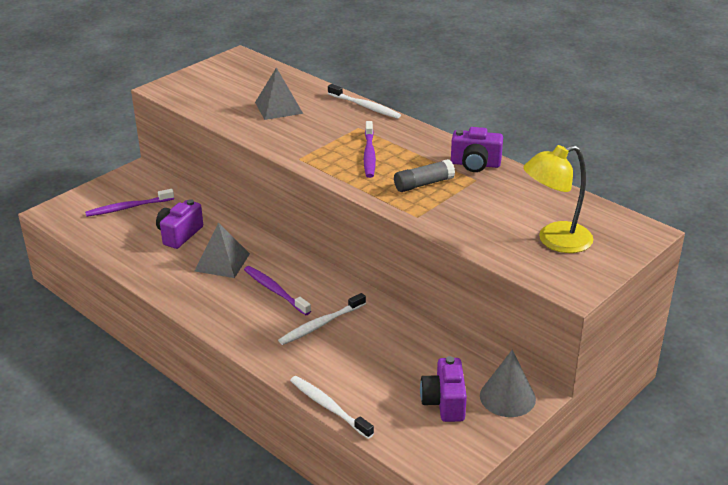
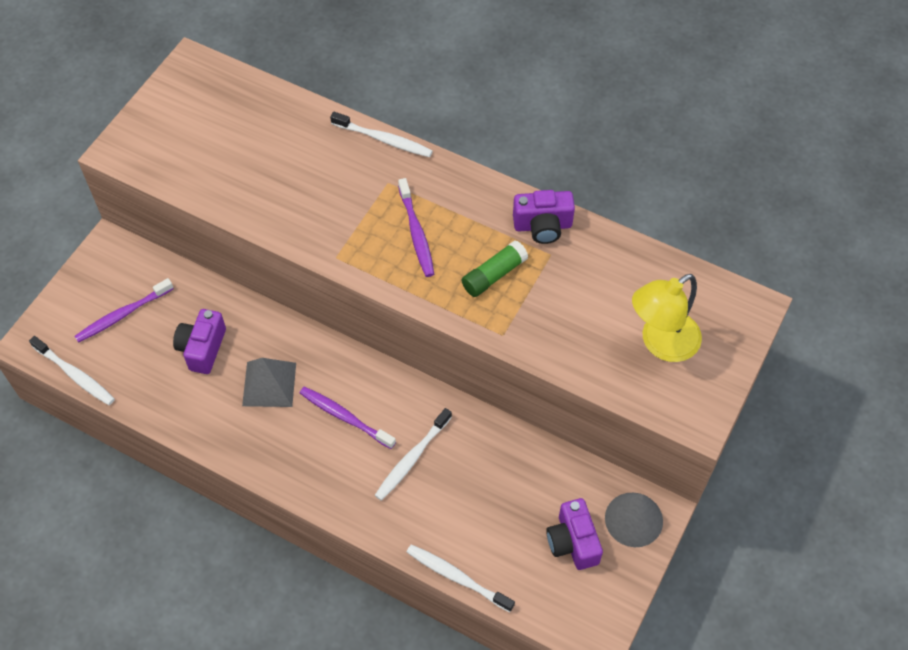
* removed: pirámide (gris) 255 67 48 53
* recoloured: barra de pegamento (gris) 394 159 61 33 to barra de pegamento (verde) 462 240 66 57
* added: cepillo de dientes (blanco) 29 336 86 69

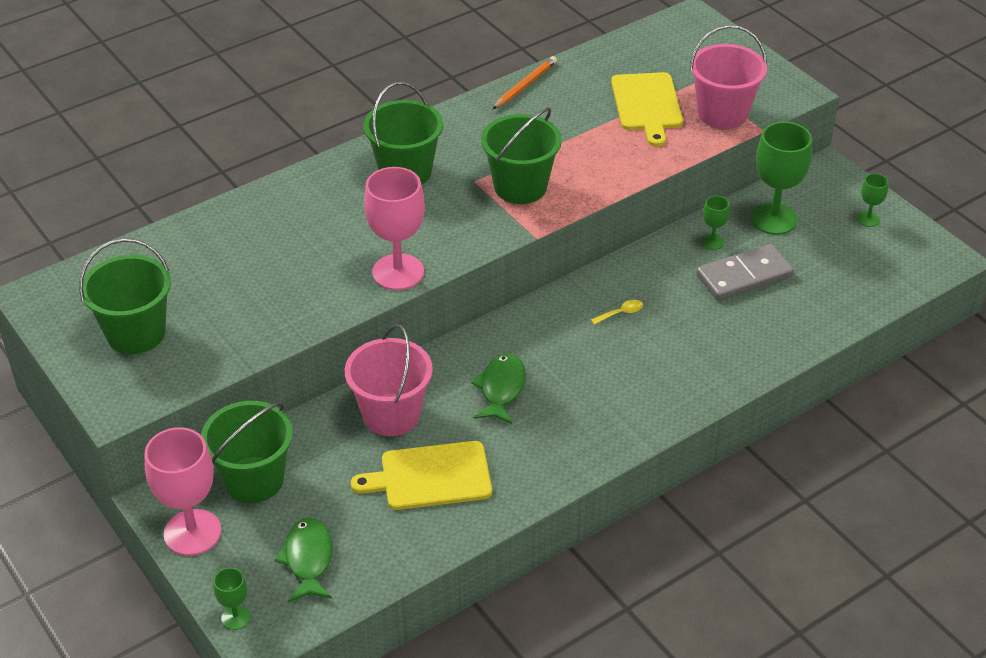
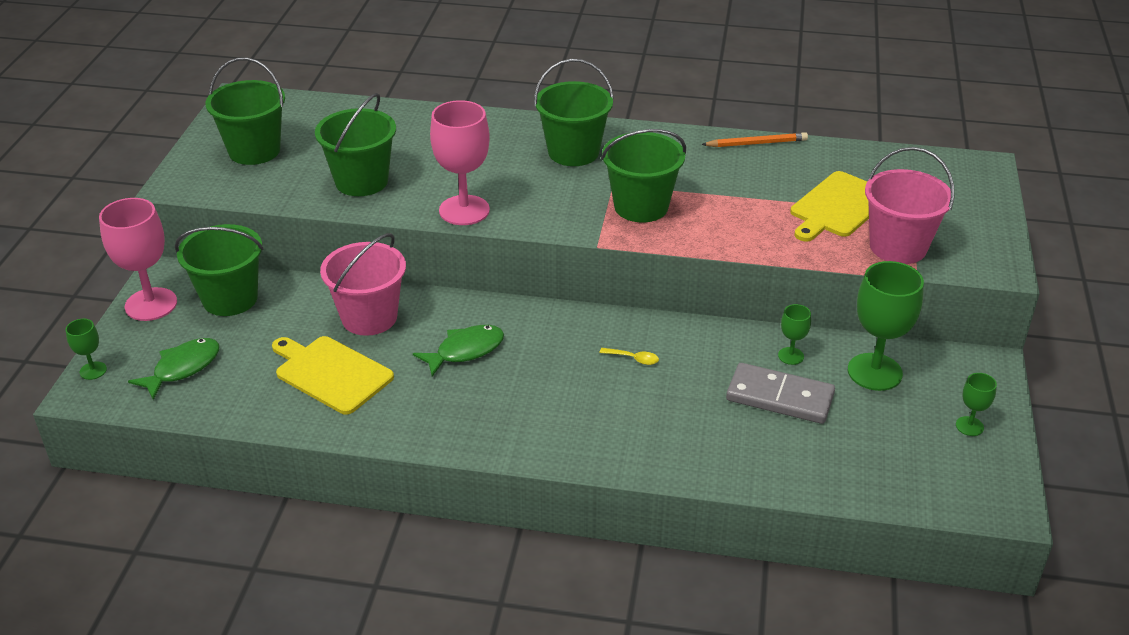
* added: balde (verde) 315 93 81 103

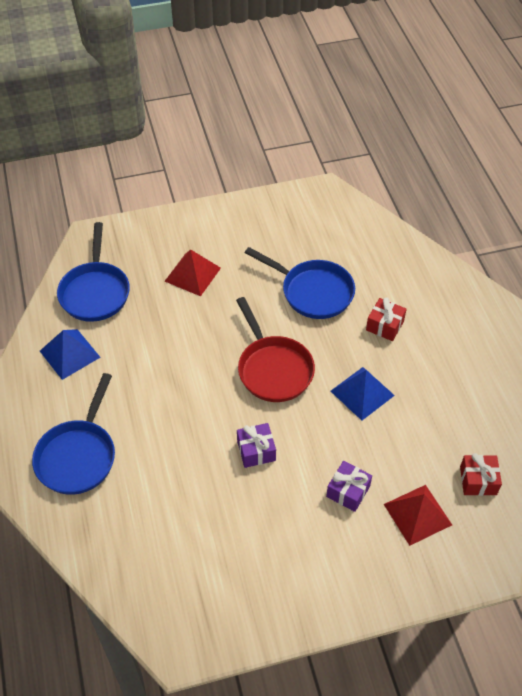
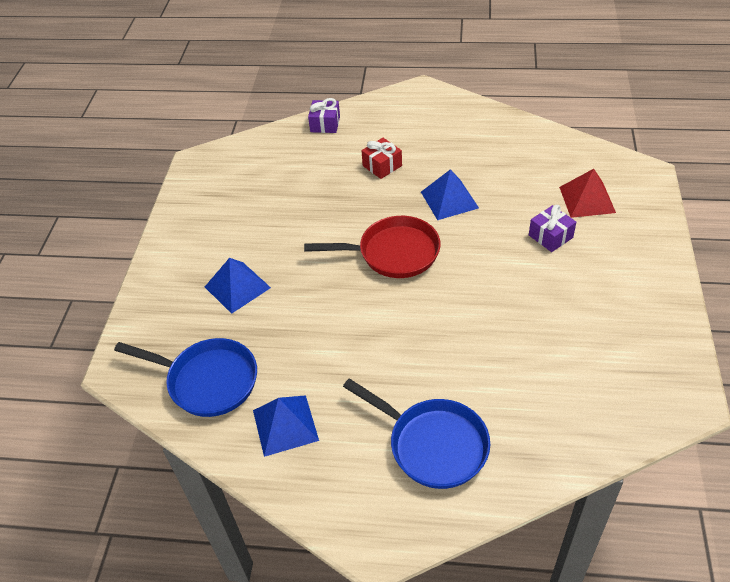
* recoloured: pirámide (rojo) 165 249 56 47 to pirámide (azul) 205 258 66 56
* moved: regalo (morado) 237 423 39 45 to 308 98 32 35
* removed: sartén (azul) 245 247 110 72
* removed: regalo (rojo) 460 453 42 43

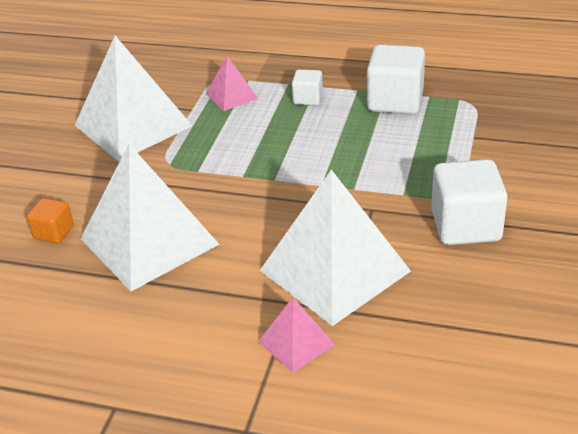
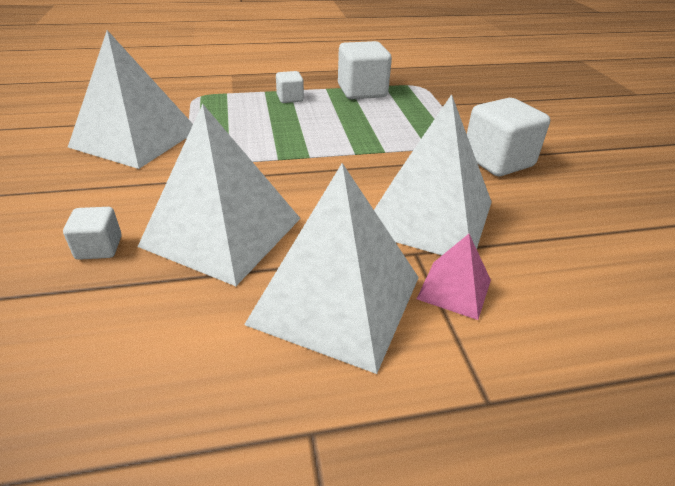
* recoloured: cubo (naranja) 27 198 47 45 to cubo (blanco) 63 207 59 53
* removed: pirámide (rosa) 206 56 52 55
* added: pirámide (blanco) 244 163 175 211

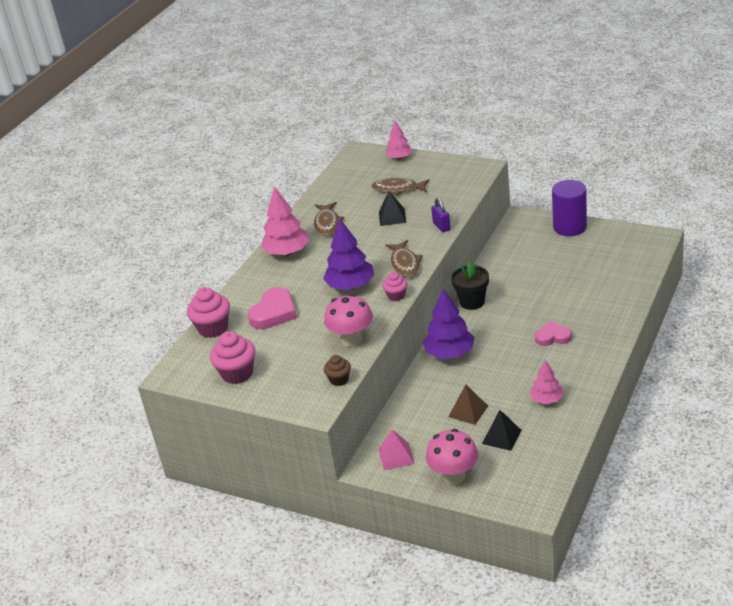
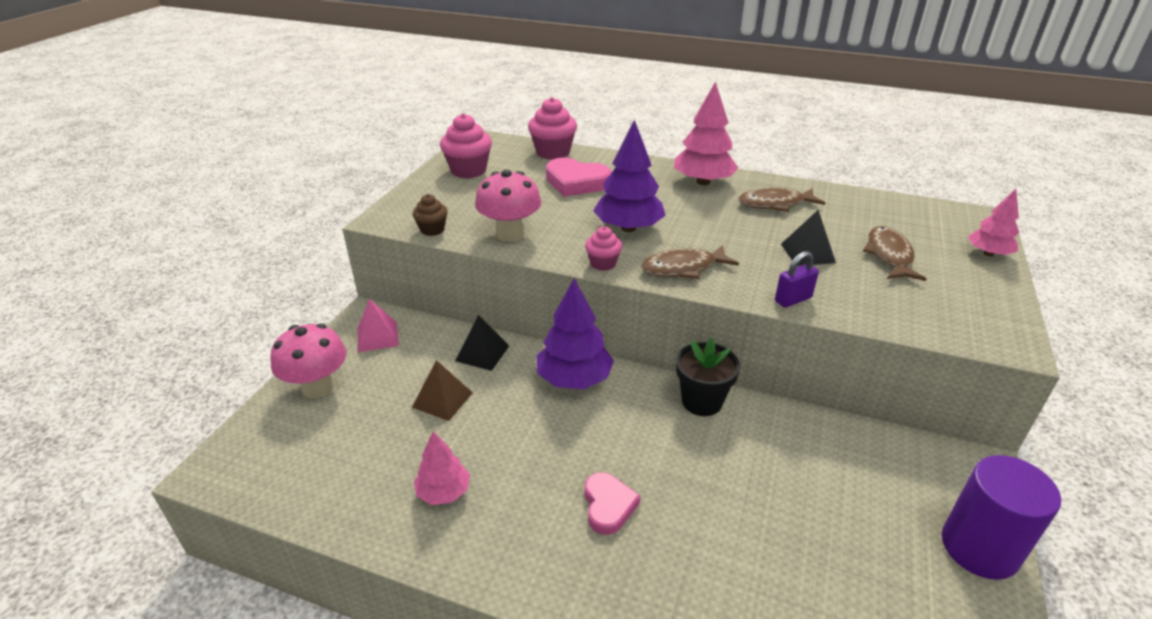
* moved: pirámide (negro) 482 410 40 41 to 455 315 54 56

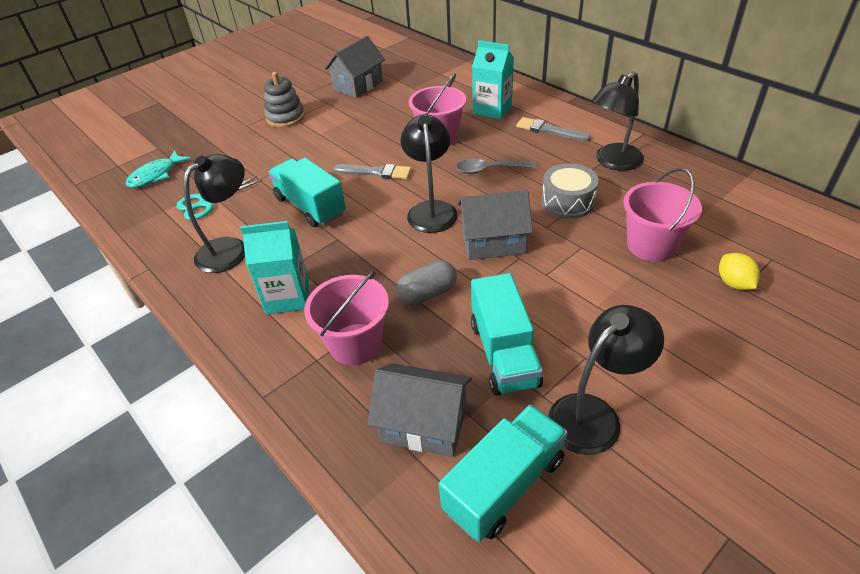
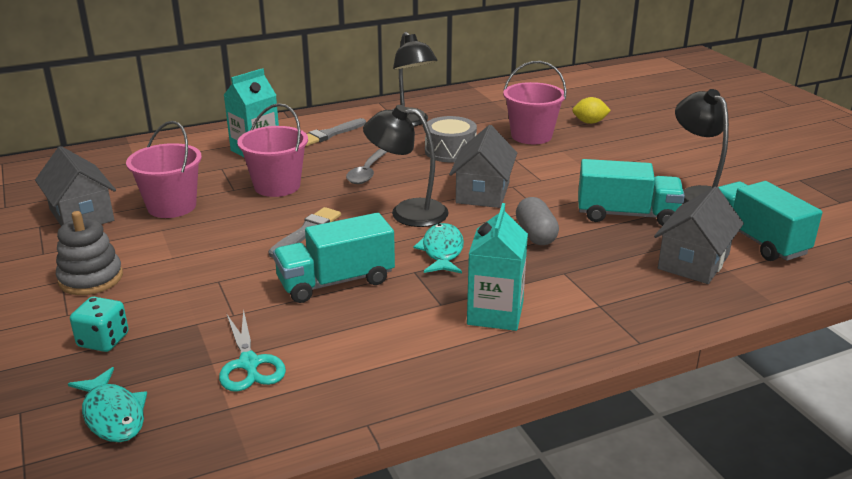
* removed: lámpara (negro) 184 154 61 119
* moved: balde (rosa) 304 271 85 94 to 126 121 76 97
* added: dado (turquesa) 70 297 59 55
* added: pez (turquesa) 413 223 51 50

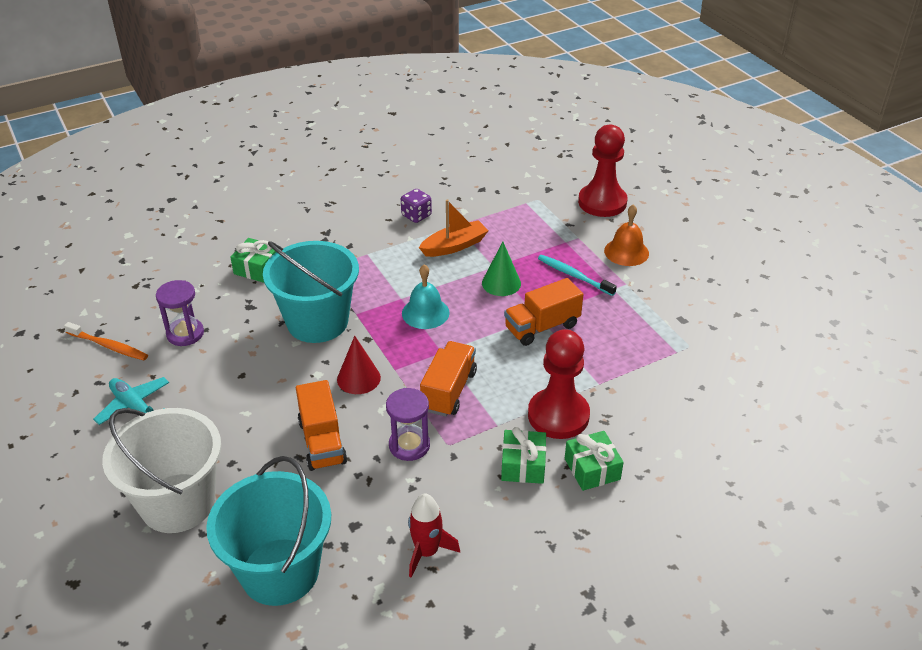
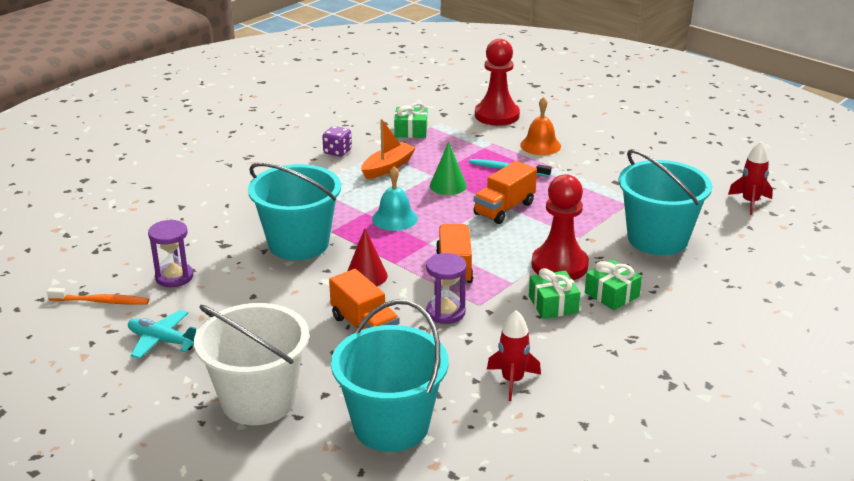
* moved: regalo (verde) 230 238 46 45 to 394 102 33 36
* added: balde (turquesa) 619 149 93 106
* added: cohete (rojo) 728 141 45 74

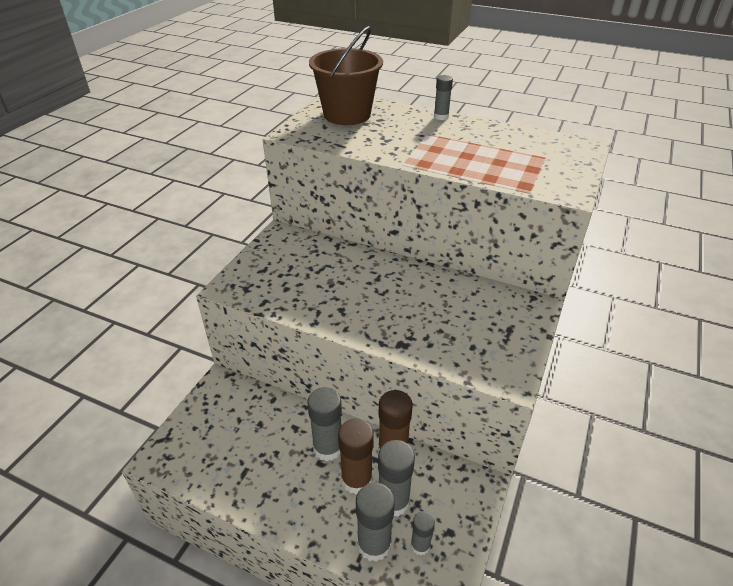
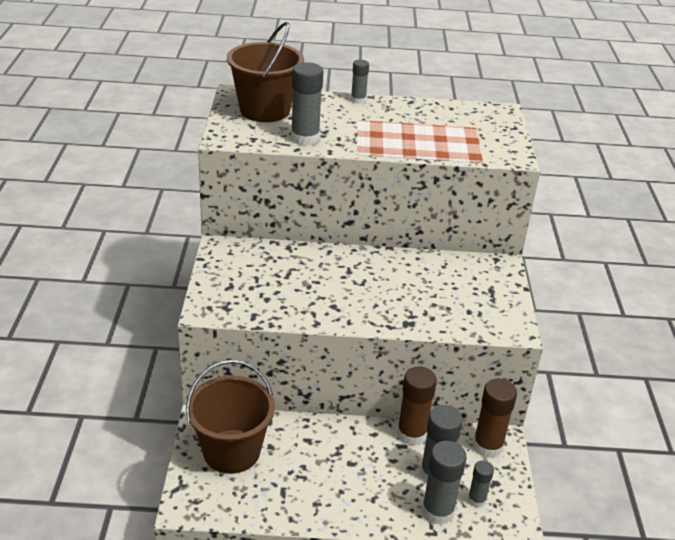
* moved: barra de pegamento (gris) 307 387 35 74 to 291 62 32 84
* moved: barra de pegamento (marrón) 338 419 36 76 to 473 379 44 79
* added: balde (marrón) 186 360 89 114

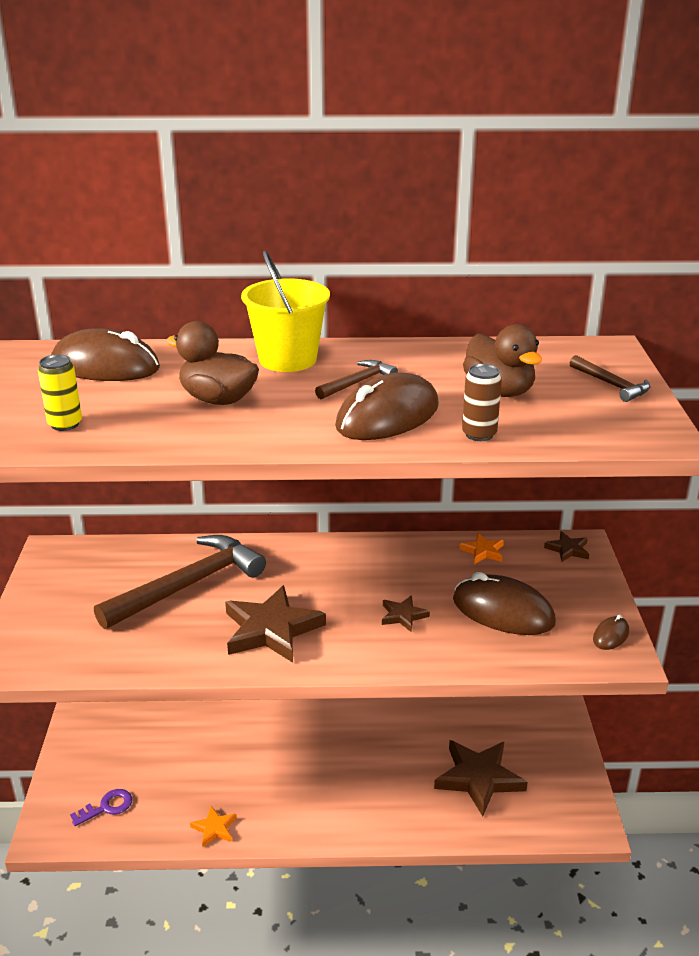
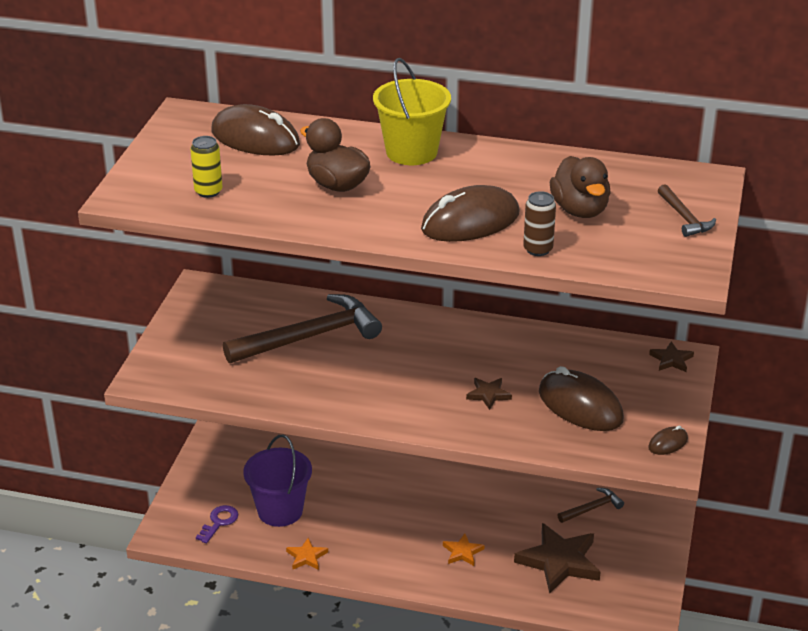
* turned: llave (morado) 70 789 62 37 = 196 505 42 38 45 degrees counterclockwise
* removed: estrella (marrón) 225 585 101 78
* moved: martillo (marrón) 315 360 83 39 to 558 488 66 35
* moved: estrella (naranja) 459 533 45 31 to 443 533 42 33
* added: balde (morado) 243 435 69 92

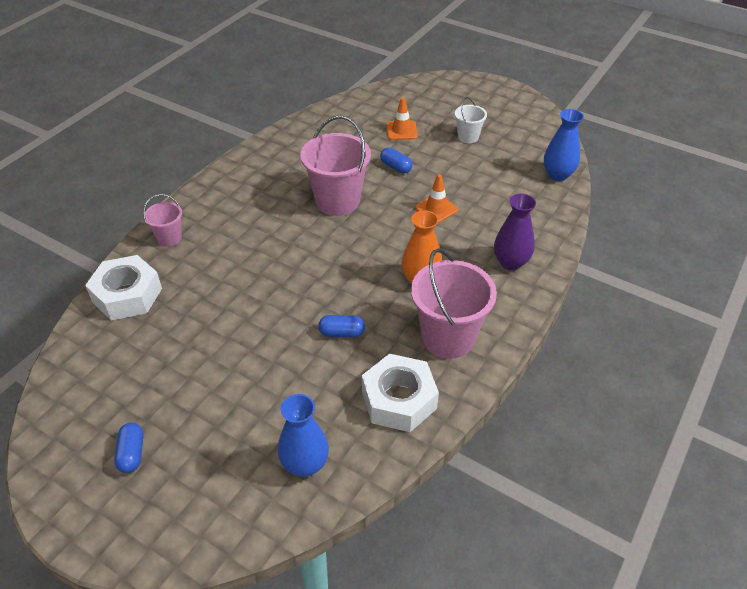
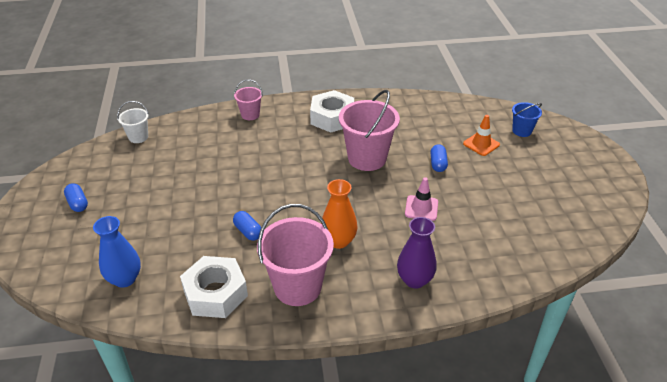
* moved: tuerca (blanco) 85 255 77 66 to 310 90 44 43
* turned: cápsula (azul) 114 423 30 50 = 64 183 24 29 75 degrees counterclockwise
* recoloured: cono de tráfico (naranja) 415 174 44 49 to cono de tráfico (rosa) 405 177 33 44
* moved: balde (blanco) 455 97 32 46 to 117 101 32 42
* removed: florero (azul) 544 109 40 72
* added: balde (azul) 512 102 30 35

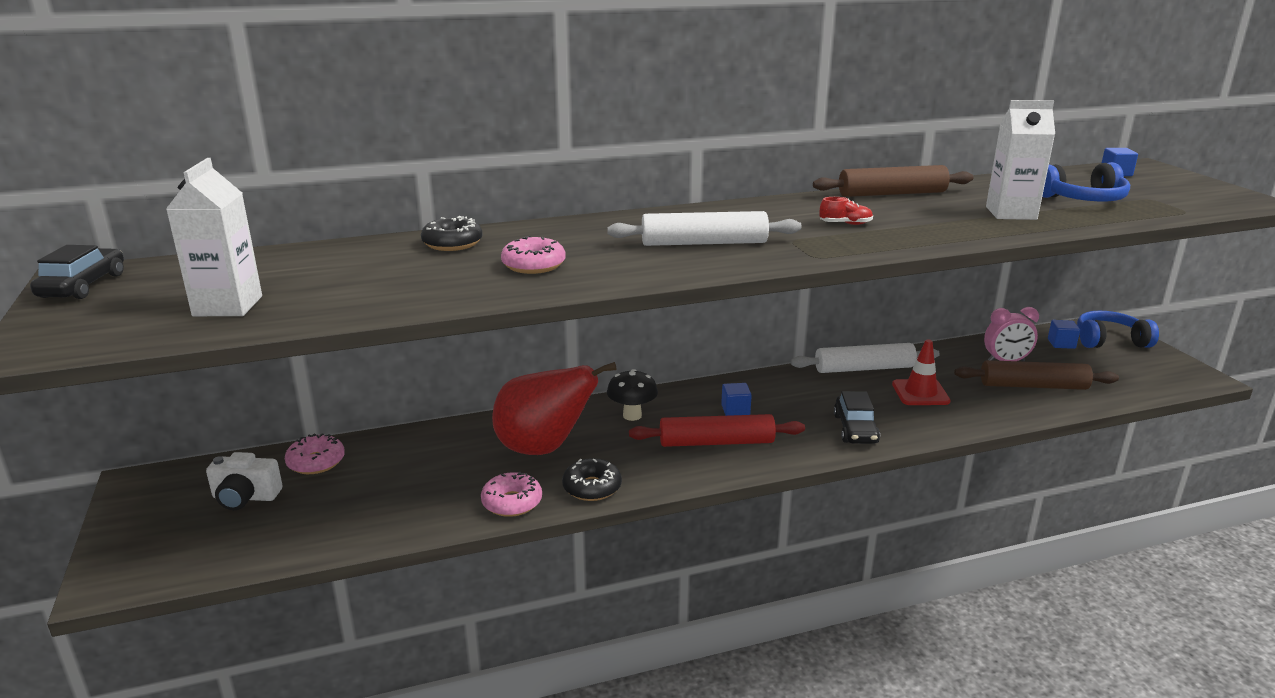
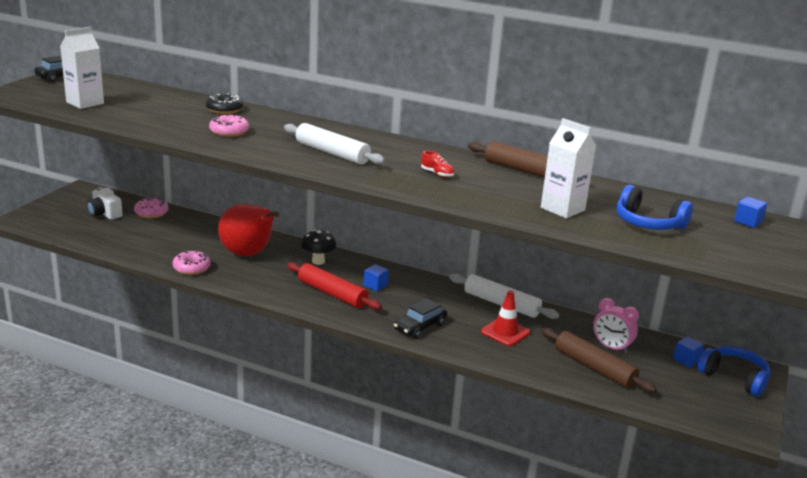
* removed: rosquilla (negro) 562 458 60 43

